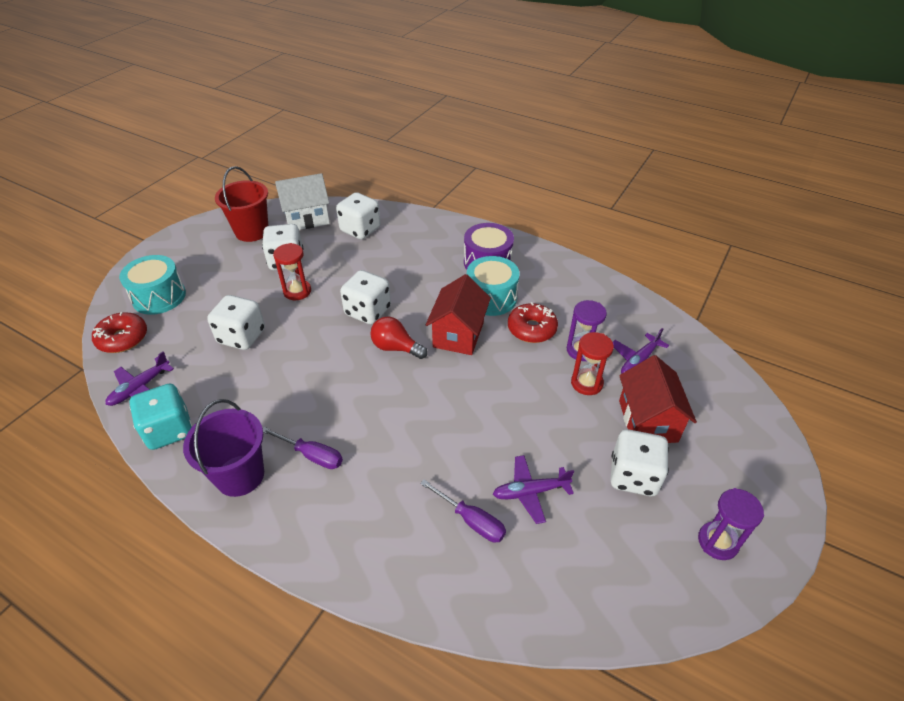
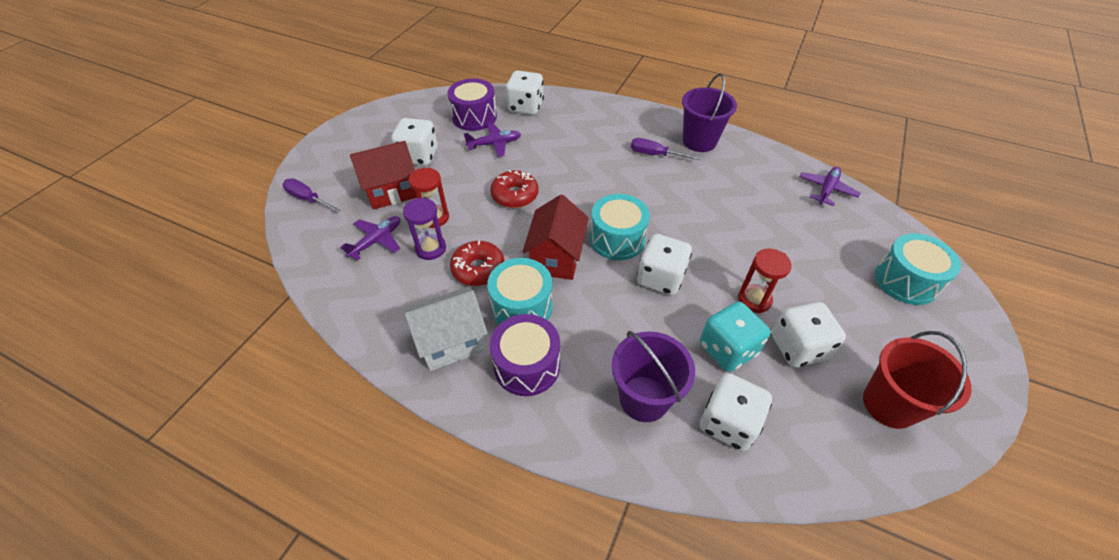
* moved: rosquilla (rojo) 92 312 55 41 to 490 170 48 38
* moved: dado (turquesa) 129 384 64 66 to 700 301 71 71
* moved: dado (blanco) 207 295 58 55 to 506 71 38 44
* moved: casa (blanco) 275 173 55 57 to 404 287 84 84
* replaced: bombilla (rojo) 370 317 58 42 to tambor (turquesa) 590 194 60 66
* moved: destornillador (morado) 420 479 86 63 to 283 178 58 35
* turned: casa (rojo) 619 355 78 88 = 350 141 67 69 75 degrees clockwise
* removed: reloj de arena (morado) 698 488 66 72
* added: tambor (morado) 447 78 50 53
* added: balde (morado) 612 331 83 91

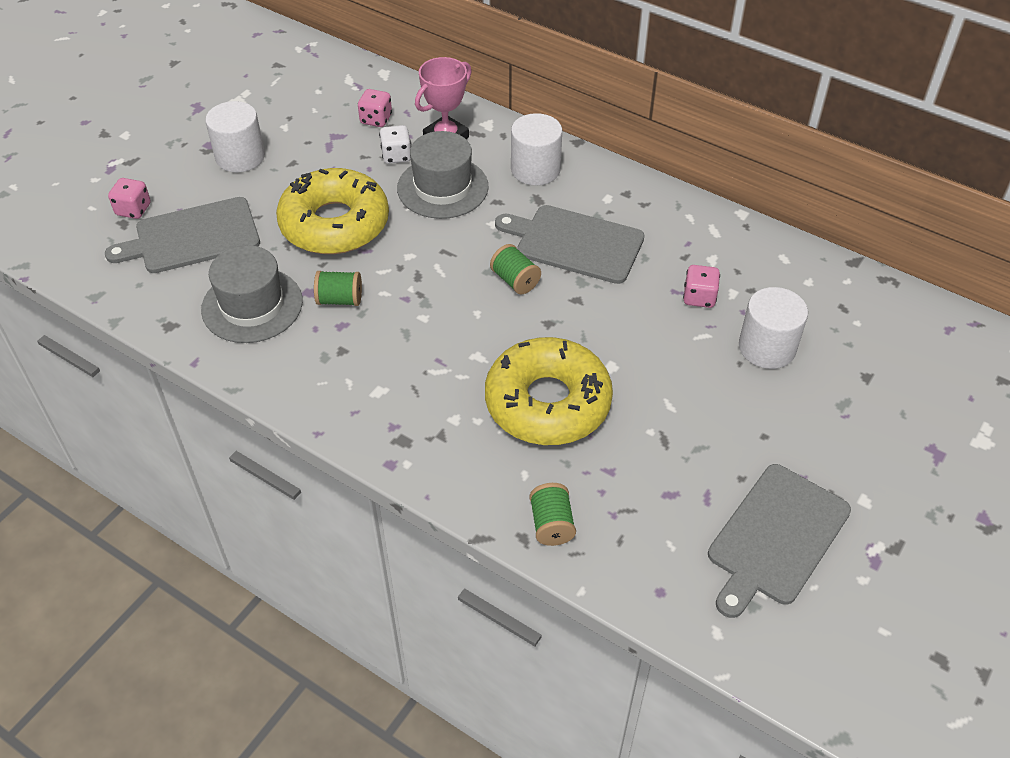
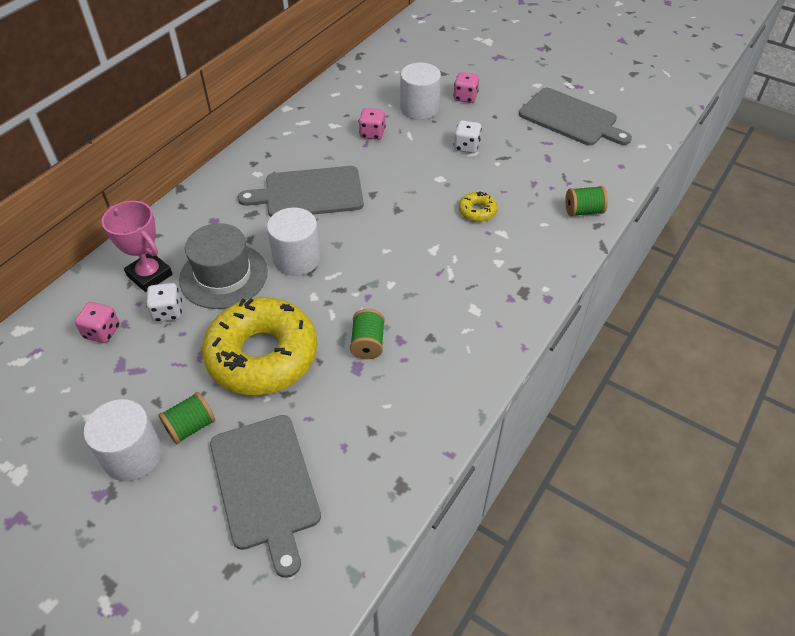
* moved: dado (rosa) 108 178 43 41 to 453 72 26 31
* removed: sombrero (gris) 201 245 102 98
* resized: rosquilla (amarillo) 485 337 128 108 = 459 191 38 31 x0.41
* moved: carrete (verde) 490 244 51 50 to 159 392 56 52
* turned: tabla de cortar (gris) 495 205 149 79 = 238 166 126 51 60 degrees clockwise
* moved: cilindro (blanco) 511 113 51 72 to 267 207 54 69
* added: dado (blanco) 454 120 28 33

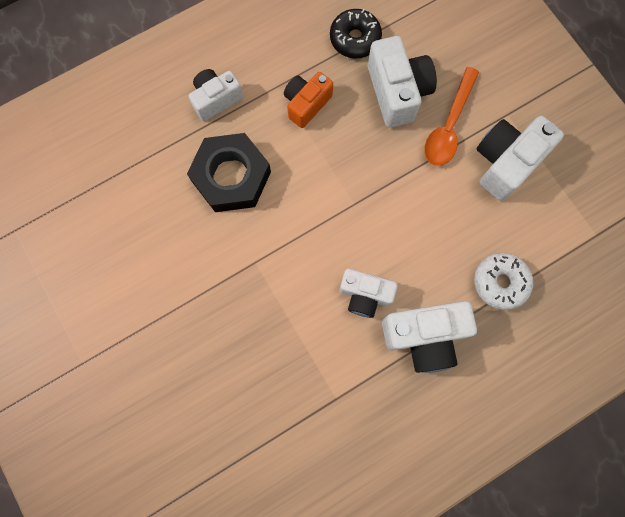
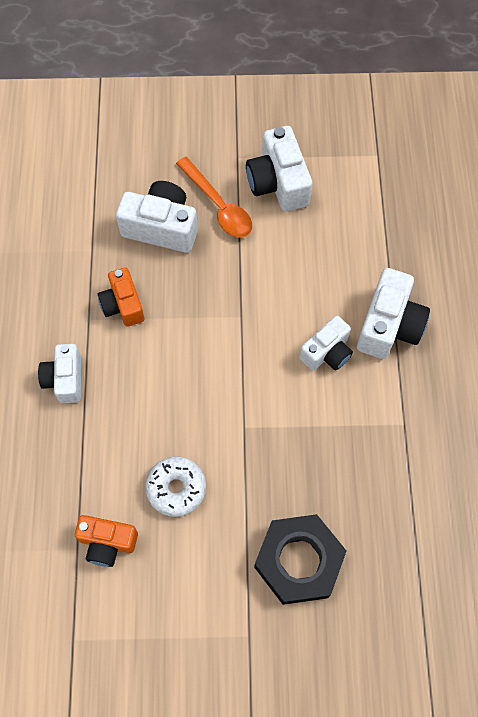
* moved: tuerca (negro) 187 133 84 79 to 254 514 92 91
* removed: rosquilla (negro) 330 9 52 49
* moved: rosquilla (blanco) 474 253 59 57 to 145 456 61 61
* added: cámara (naranja) 75 515 63 52

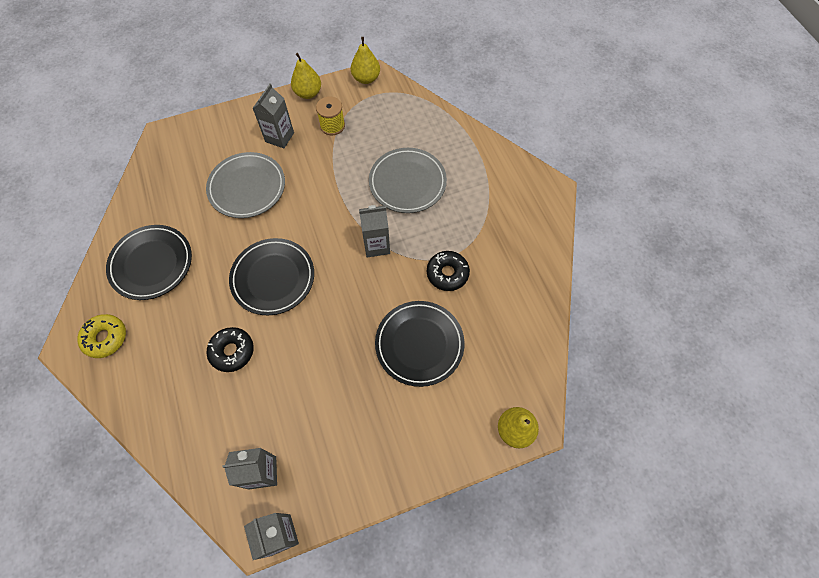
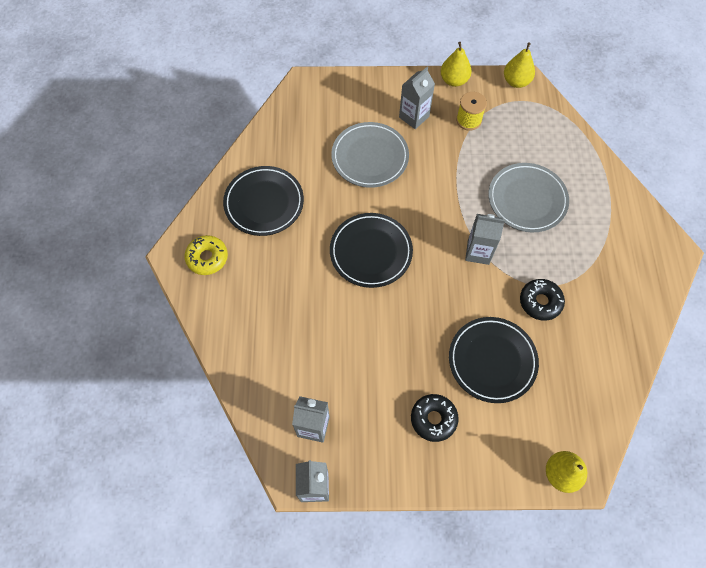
* moved: rosquilla (negro) 207 327 47 45 to 411 394 48 48

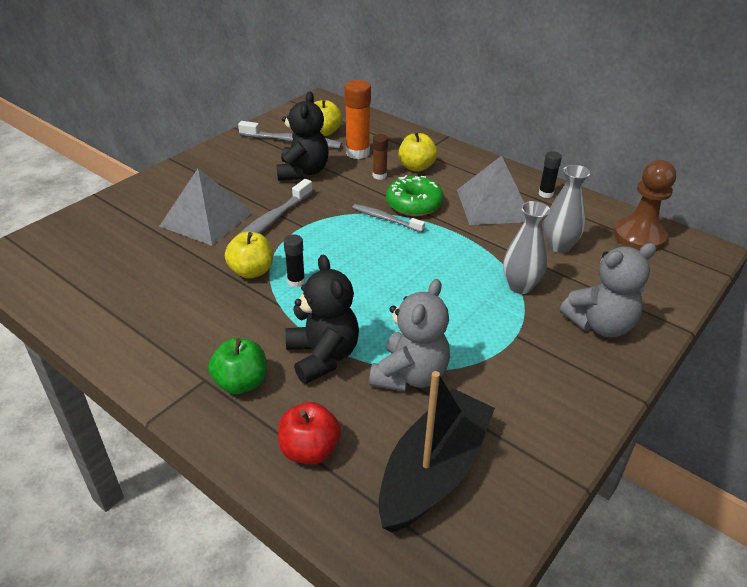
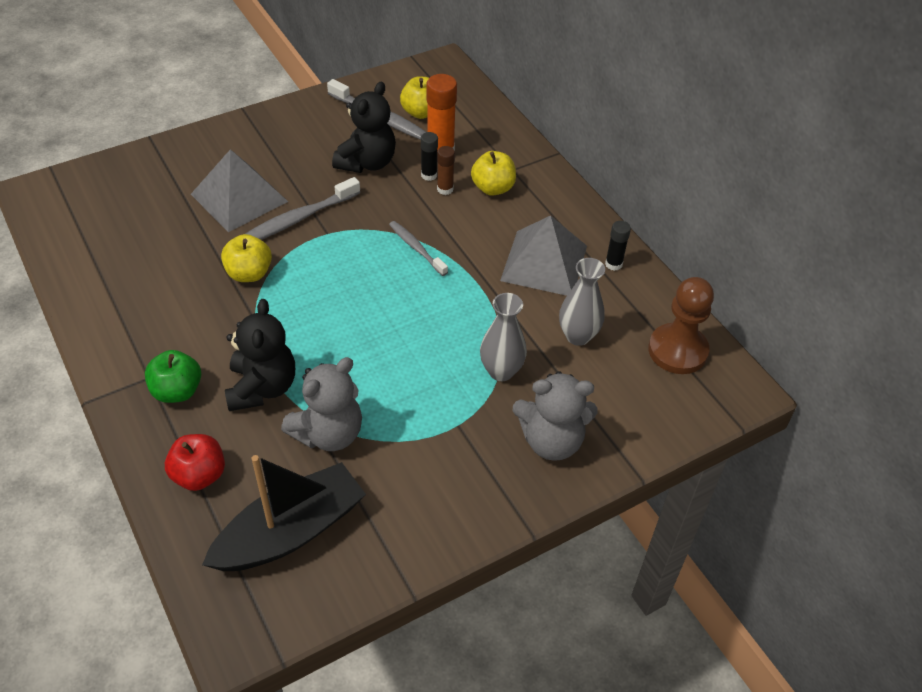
* moved: barra de pegamento (negro) 284 234 21 53 to 421 132 17 49
* removed: rosquilla (verde) 386 175 58 41

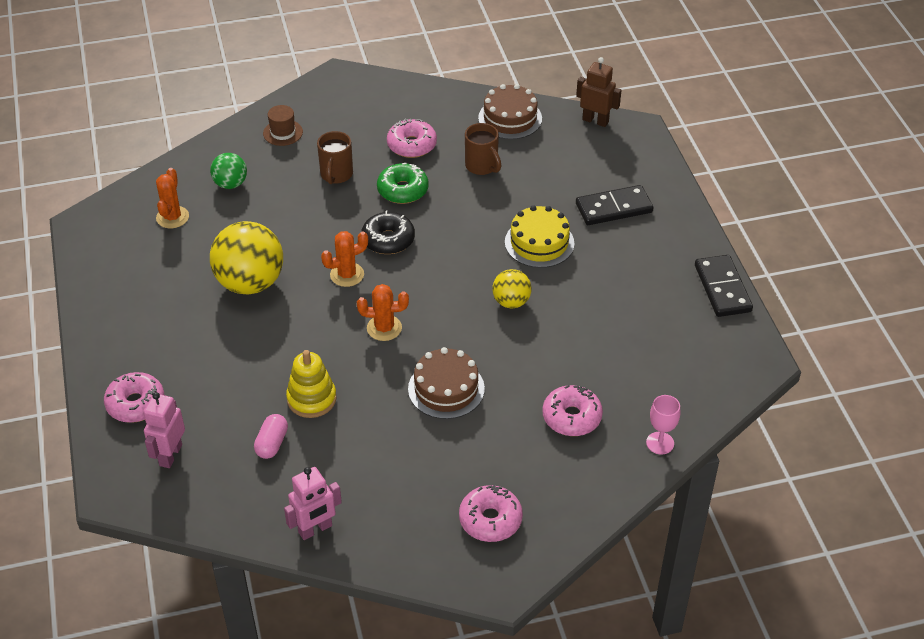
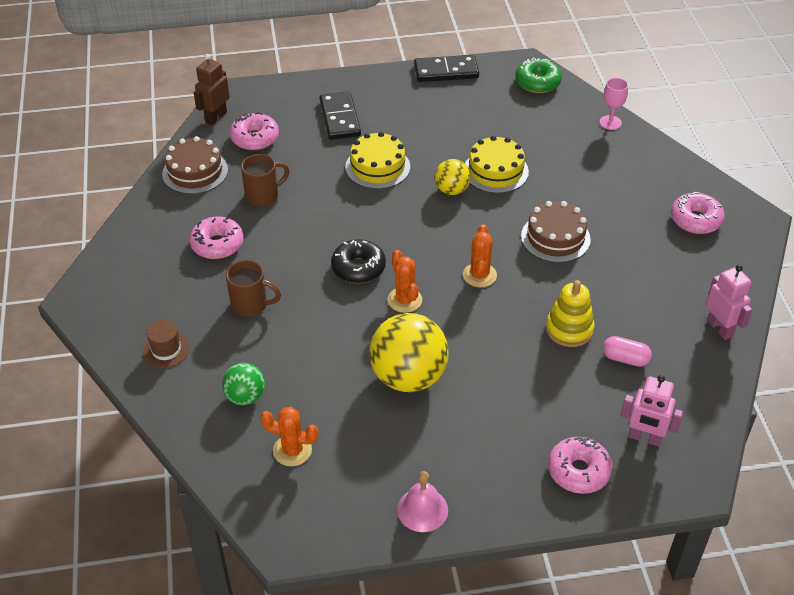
* moved: rosquilla (verde) 377 163 52 41 to 515 58 47 35
* moved: rosquilla (rosa) 543 385 60 51 to 230 112 49 38
* added: campana (rosa) 397 471 51 61
* added: tarta (amarillo) 465 136 64 57

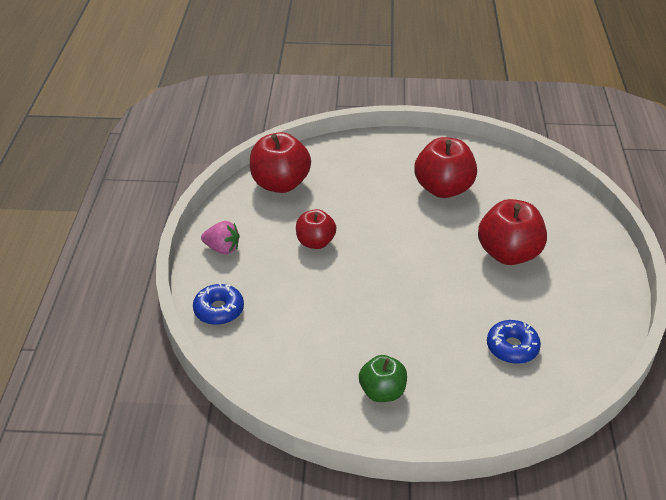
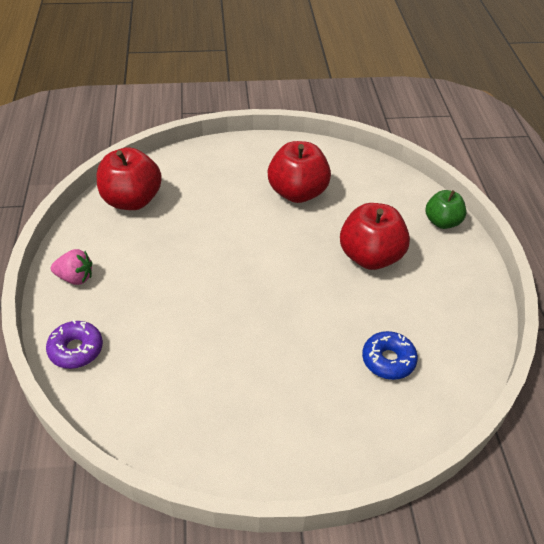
* recoloured: rosquilla (azul) 193 282 51 43 to rosquilla (morado) 46 320 57 49
* removed: manzana (rojo) 296 209 40 40
* moved: manzana (verde) 359 355 48 47 to 425 190 41 39

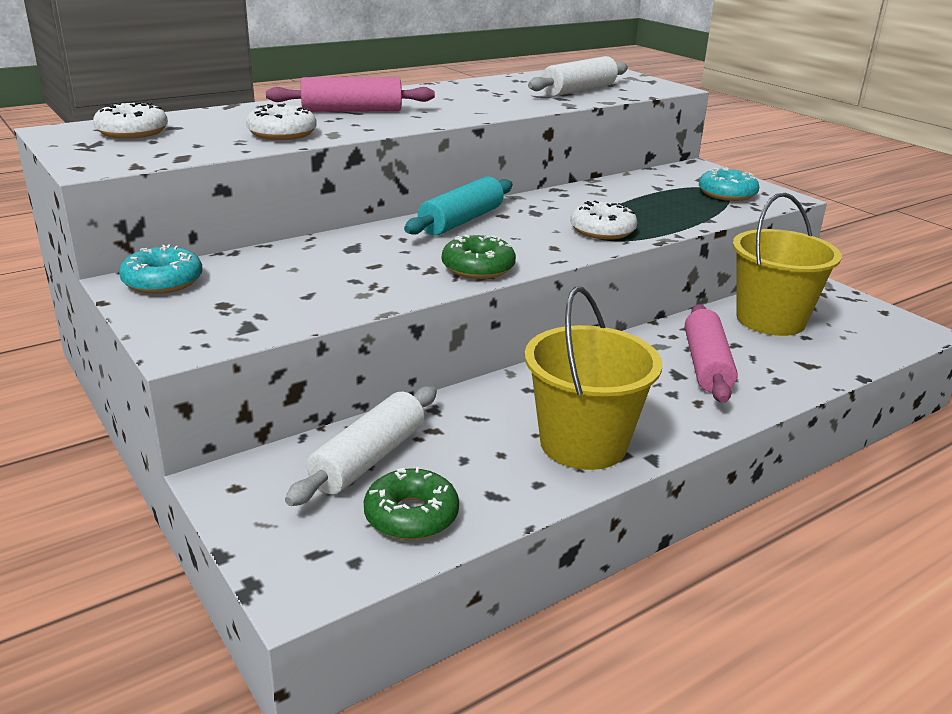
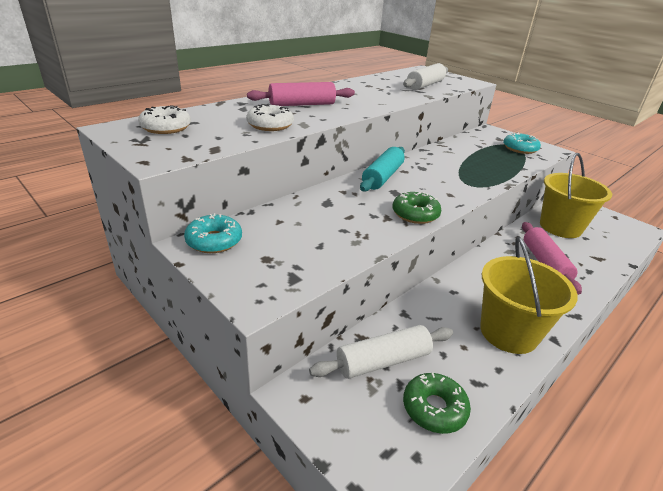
* turned: rodillo (blanco) 285 386 152 120 = 309 325 144 54 45 degrees clockwise
* removed: rosquilla (blanco) 570 200 67 40

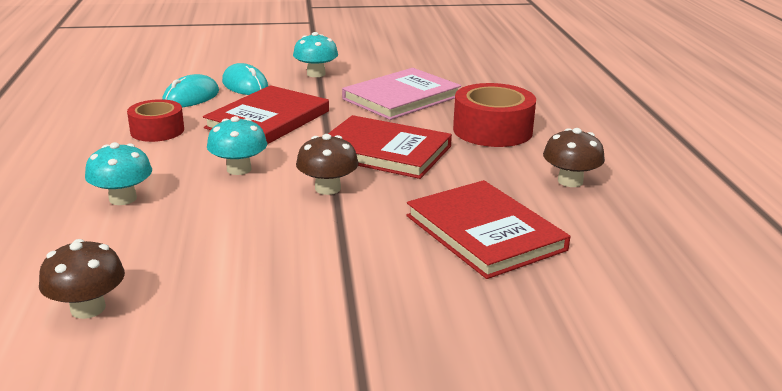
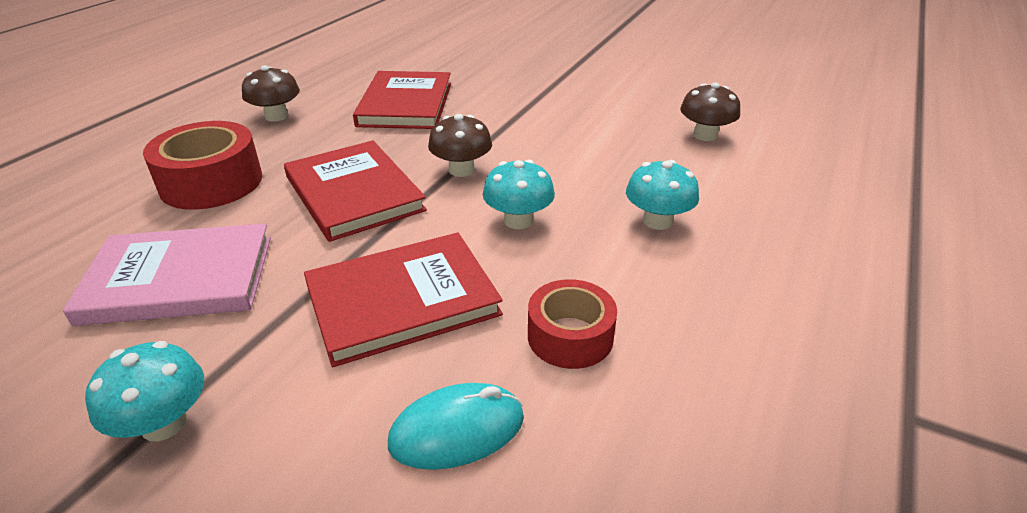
* removed: ratón (turquesa) 222 63 46 32

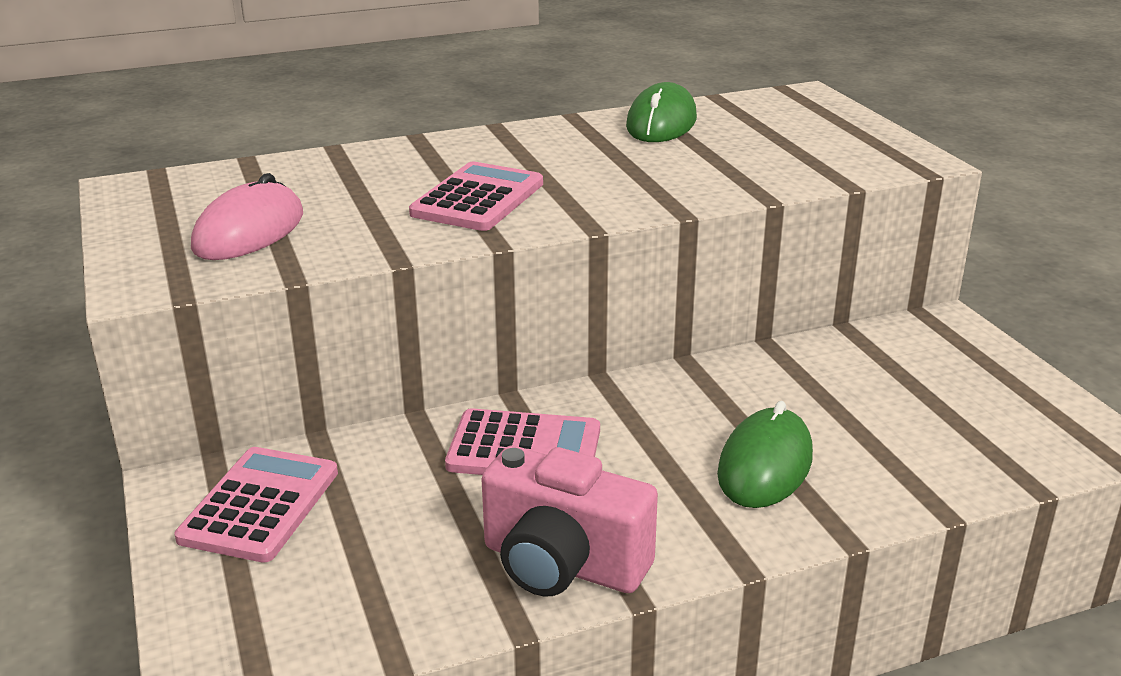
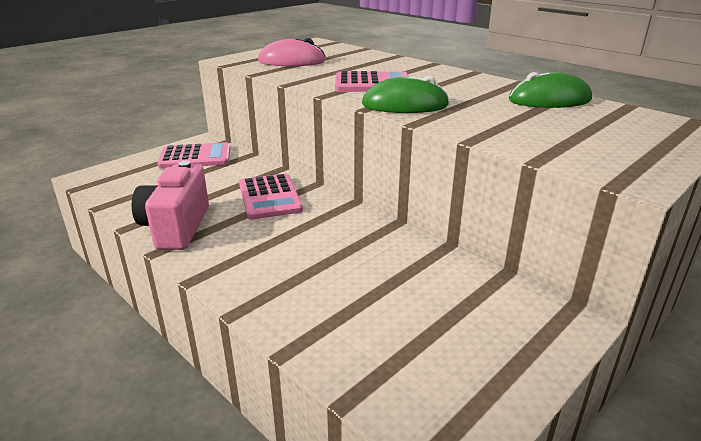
* moved: ratón (verde) 717 401 96 107 to 362 76 87 37

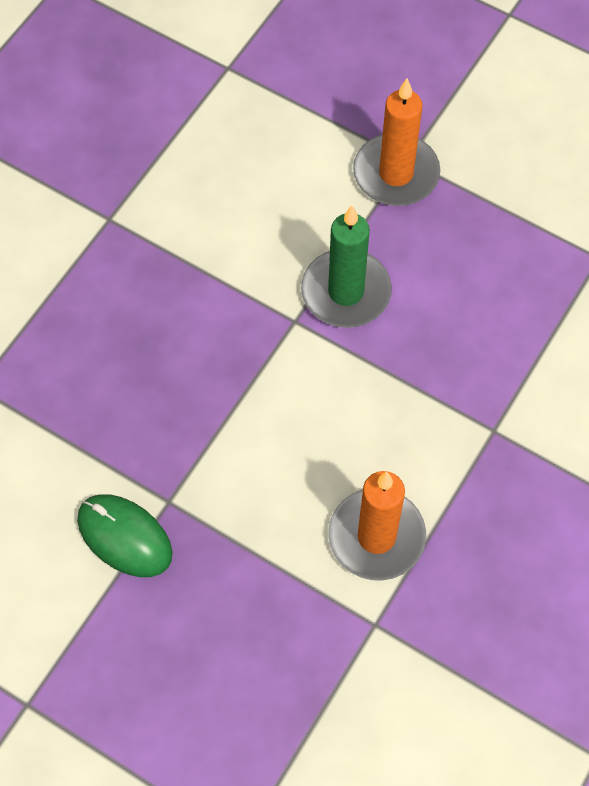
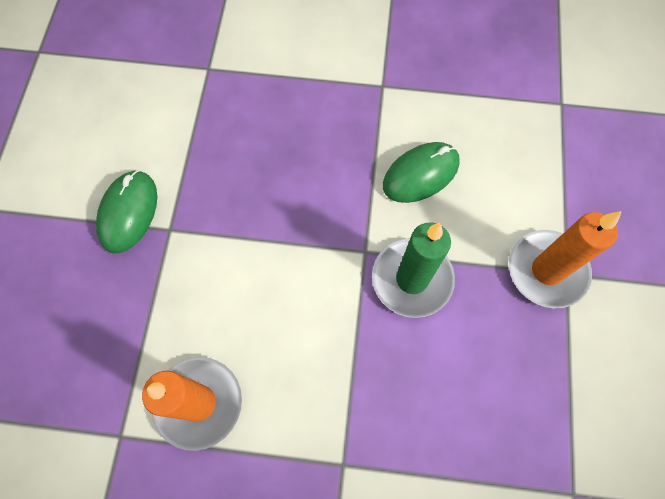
* added: ratón (verde) 383 142 77 61

